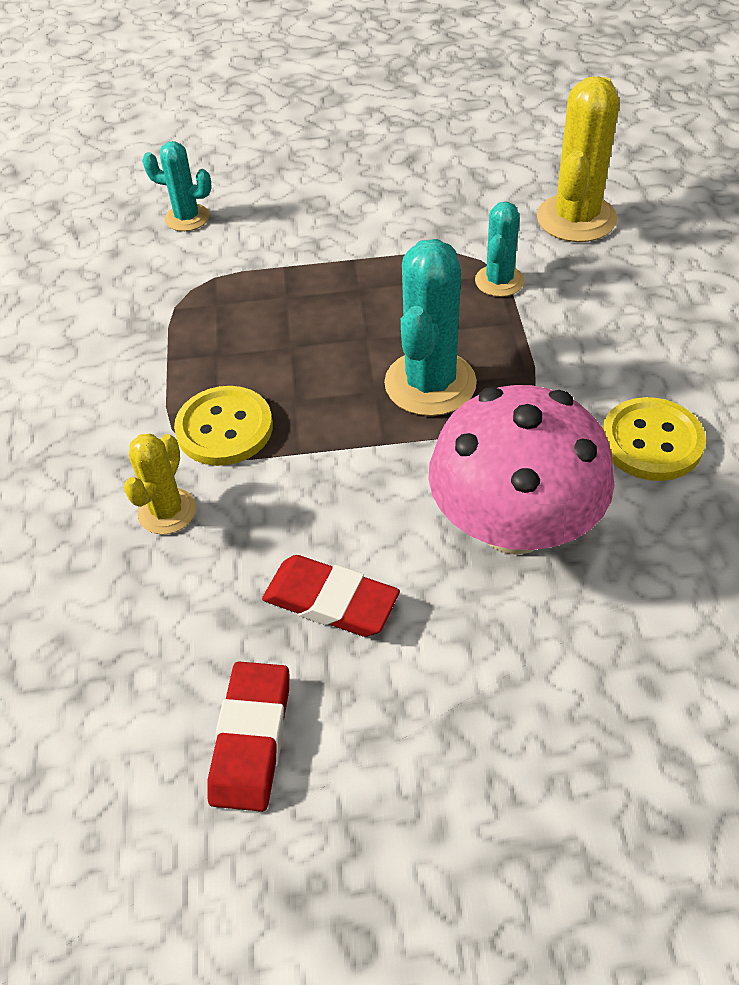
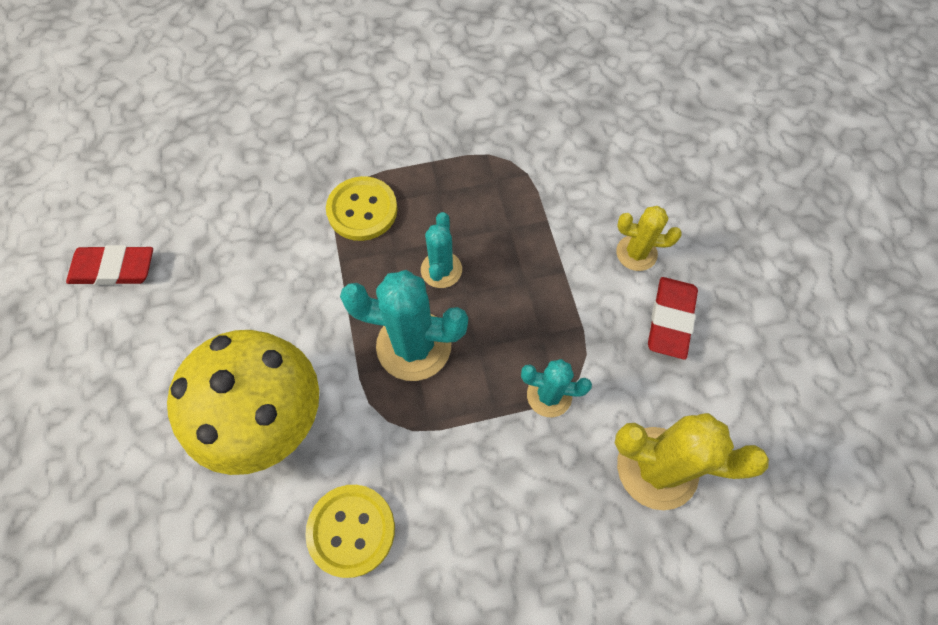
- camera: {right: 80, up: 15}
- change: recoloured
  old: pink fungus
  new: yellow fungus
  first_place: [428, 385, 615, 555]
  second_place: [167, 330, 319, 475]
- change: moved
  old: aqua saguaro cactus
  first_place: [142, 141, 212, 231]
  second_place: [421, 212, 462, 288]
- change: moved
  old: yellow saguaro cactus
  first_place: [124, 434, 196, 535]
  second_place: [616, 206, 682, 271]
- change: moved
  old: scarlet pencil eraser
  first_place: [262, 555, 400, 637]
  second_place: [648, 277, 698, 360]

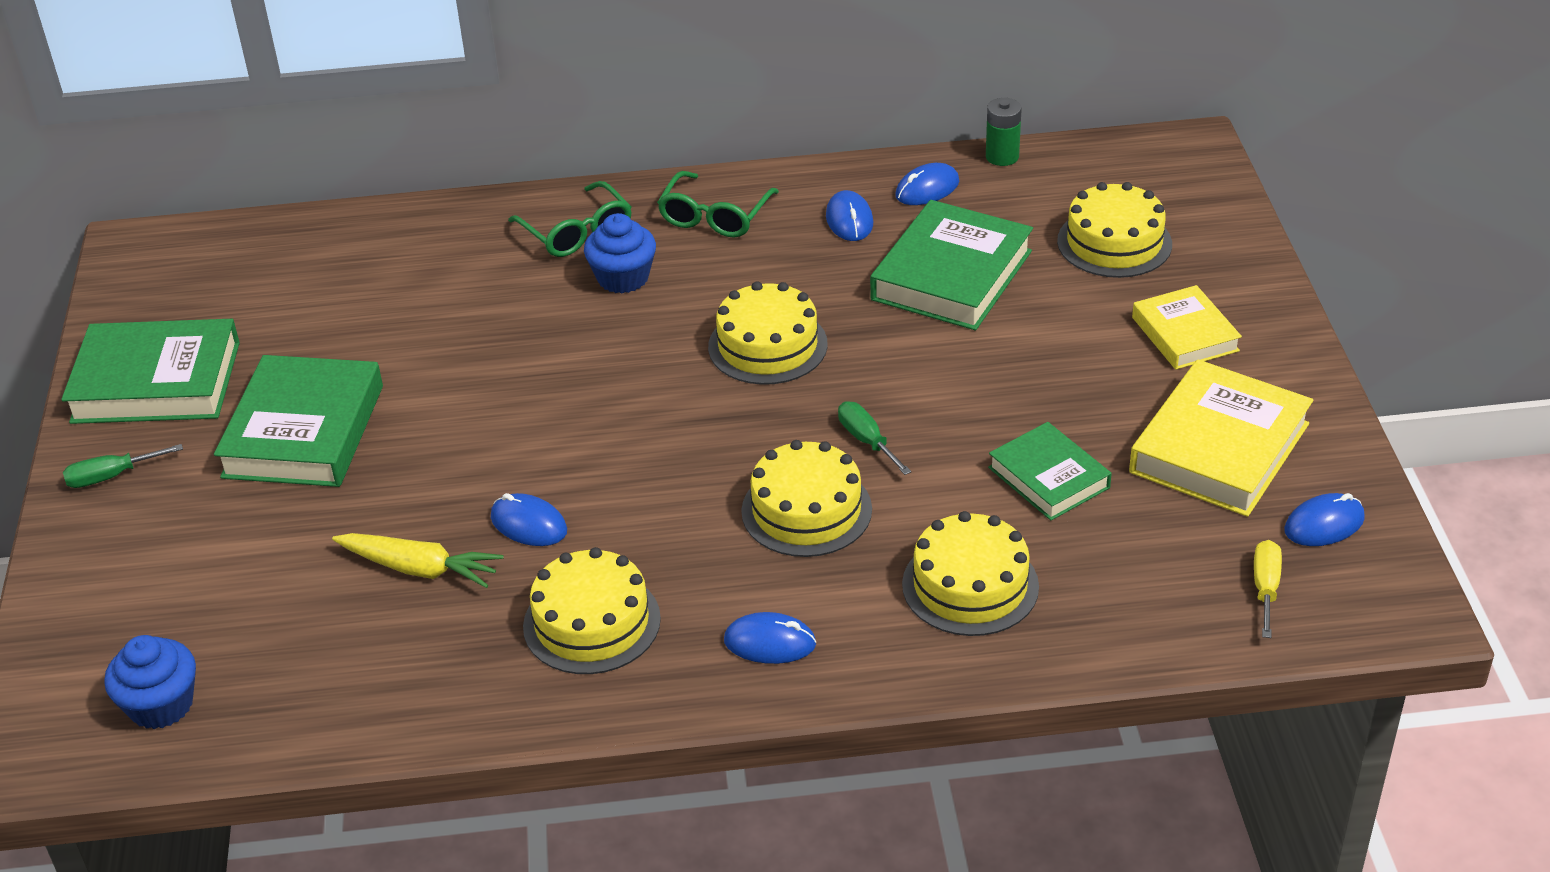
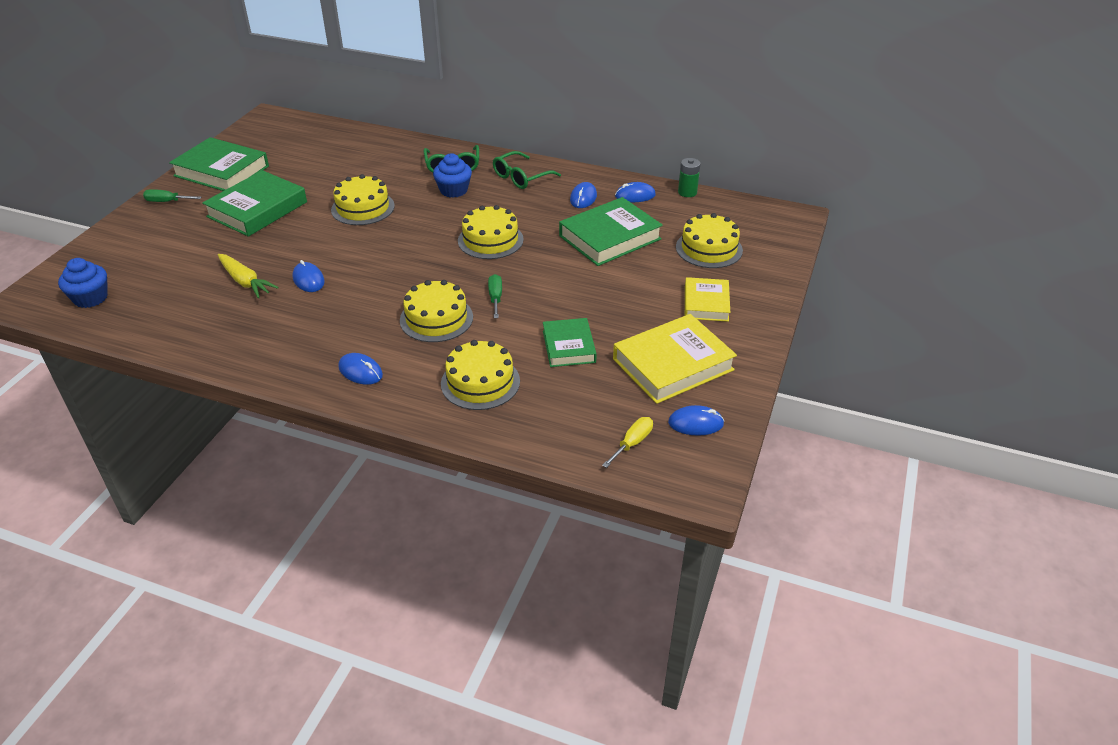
- camera: {right: 25, up: 0}
- change: moved
  old: yellow gateau
  first_place: [523, 547, 661, 674]
  second_place: [331, 174, 395, 225]

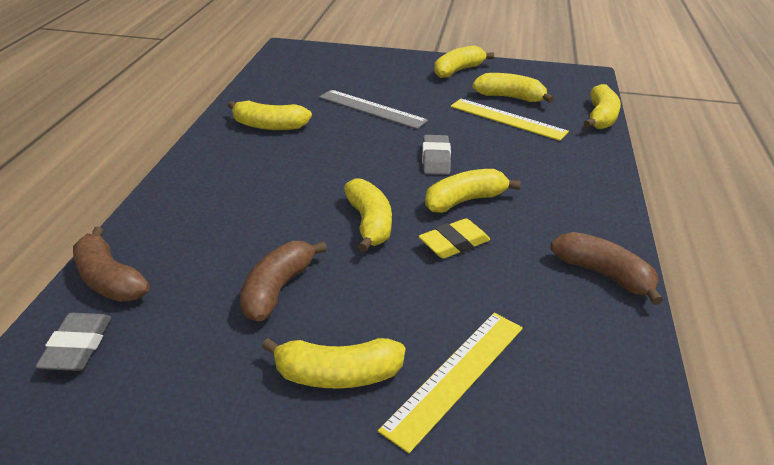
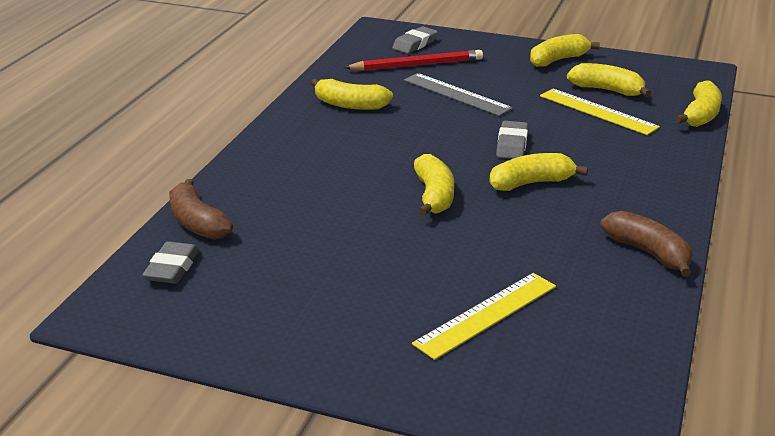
- camera: {right: 10, up: -5}
- change: added
  new: scarlet wooden pencil
  second_place: [344, 50, 483, 71]
- change: added
  new: gray pencil eraser
  second_place: [392, 26, 438, 54]
- change: removed
  old: russet banana
  first_place: [240, 241, 327, 322]
- change: removed
  old: yellow banana
  first_place: [262, 338, 405, 389]
- change: removed
  old: yellow pencil eraser
  first_place: [418, 218, 490, 259]

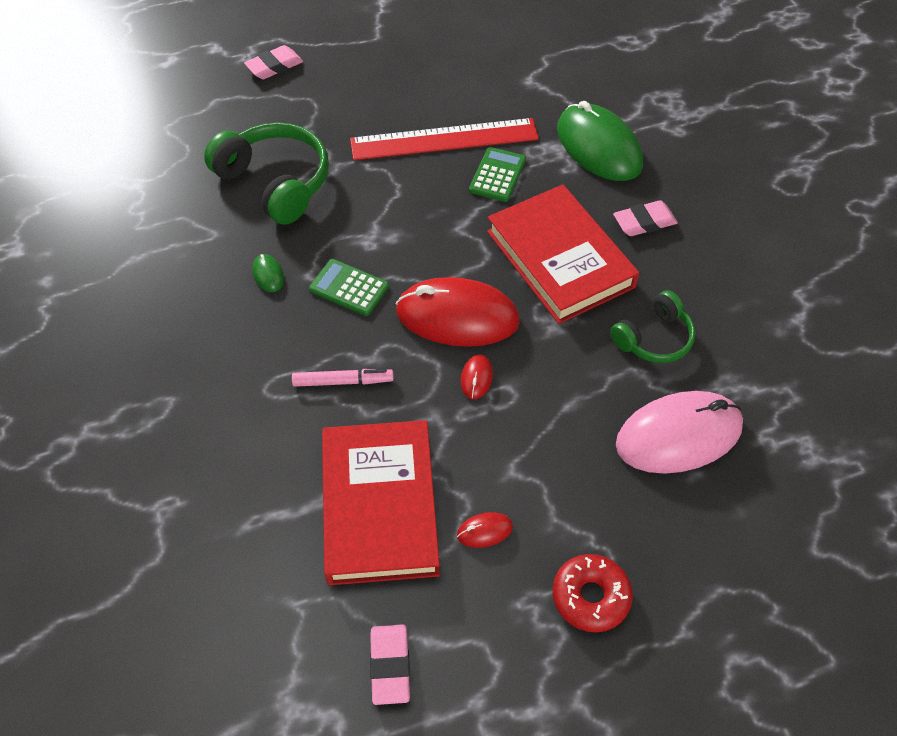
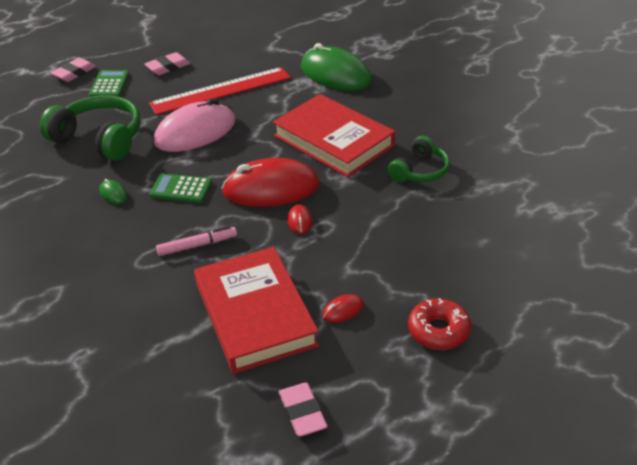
- camera: {right: -15, up: -15}
- change: moved
  old: green adding machine
  first_place: [469, 147, 526, 202]
  second_place: [89, 70, 129, 97]
- change: moved
  old: pink pencil eraser
  first_place: [613, 200, 678, 236]
  second_place: [145, 52, 191, 75]
- change: moved
  old: pink mouse
  first_place: [616, 391, 743, 474]
  second_place: [154, 98, 236, 152]

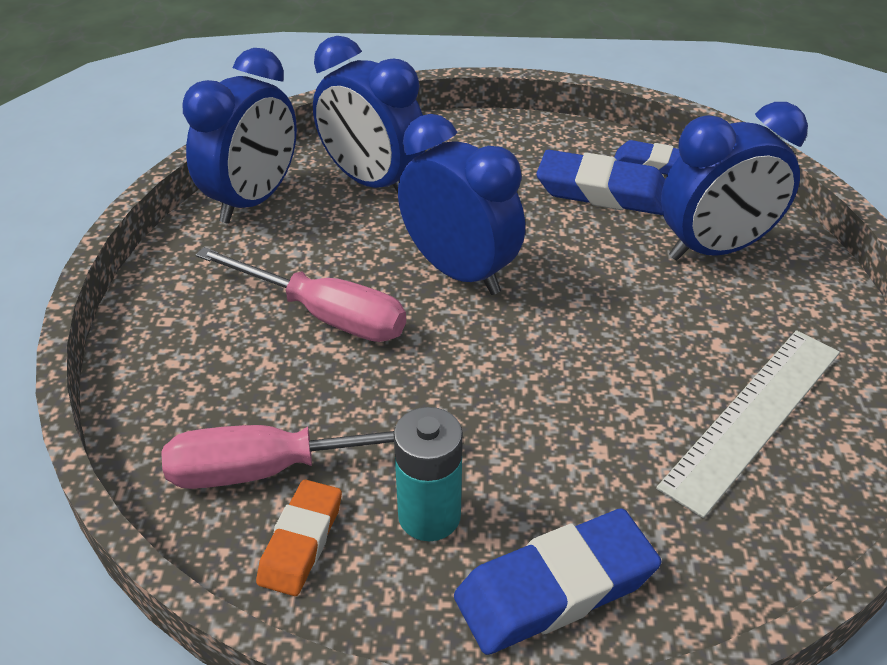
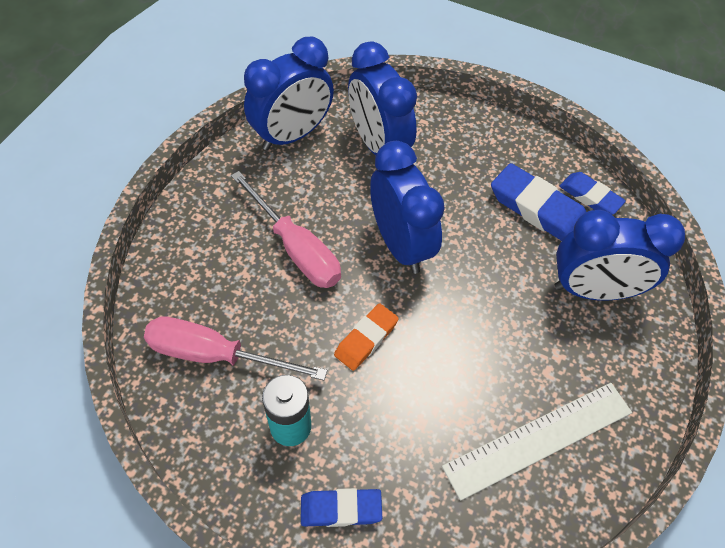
- camera: {right: 20, up: 15}
- change: resized
  old: cobalt pencil eraser
  first_place: [454, 508, 661, 655]
  second_place: [301, 488, 382, 527]
  factor: 0.63
- change: moved
  old: orange-coloured pencil eraser
  first_place: [256, 480, 342, 596]
  second_place: [334, 303, 399, 371]

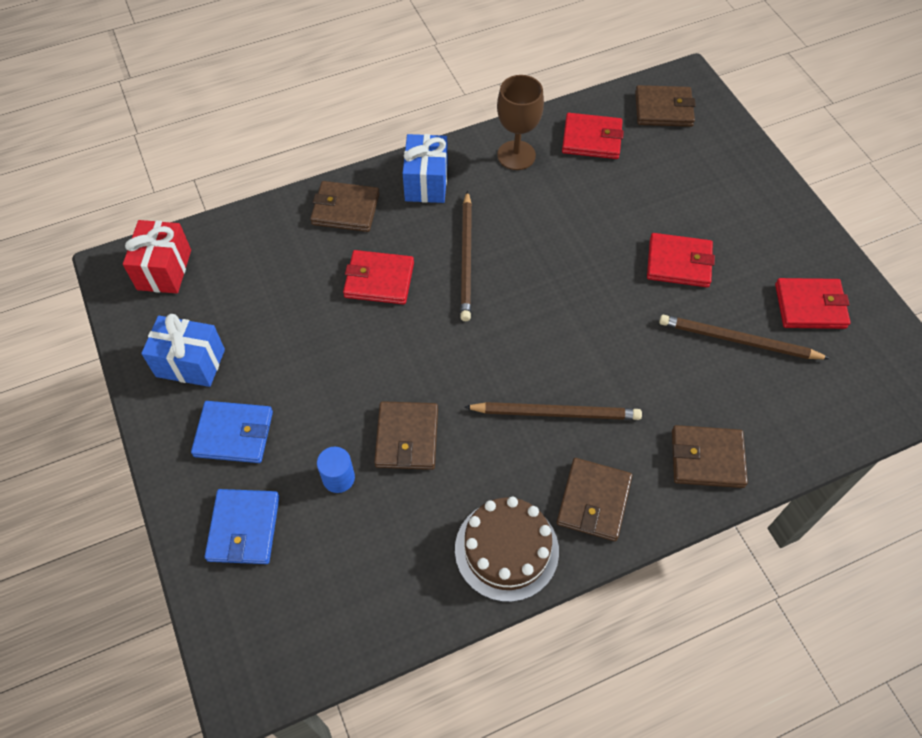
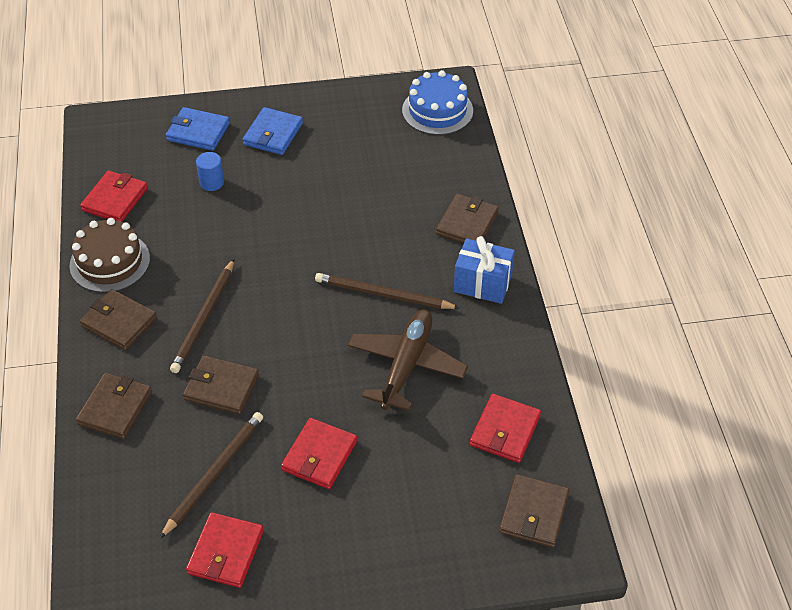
- camera: {right: 105, up: -10}
- change: moved
  old: scarlet wallet
  first_place: [343, 250, 414, 305]
  second_place: [80, 171, 148, 222]
- change: moved
  old: russet wallet
  first_place: [374, 401, 438, 470]
  second_place: [183, 355, 259, 414]
- change: added
  new: russet toy plane
  second_place: [348, 309, 468, 411]
- change: replaced
  old: scarlet wrapped gift
  new: cobalt gateau
  first_place: [123, 220, 191, 294]
  second_place: [402, 70, 473, 135]
- change: removed
  old: cobalt wrapped gift
  first_place: [141, 314, 225, 387]
- change: removed
  old: russet chalice
  first_place: [497, 75, 544, 170]

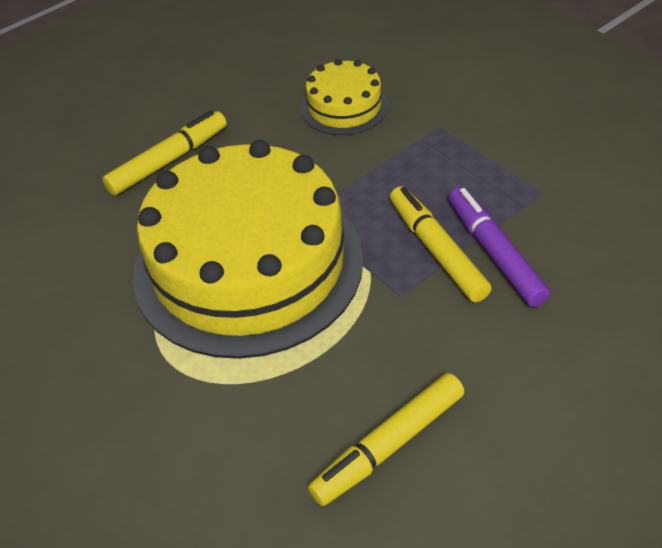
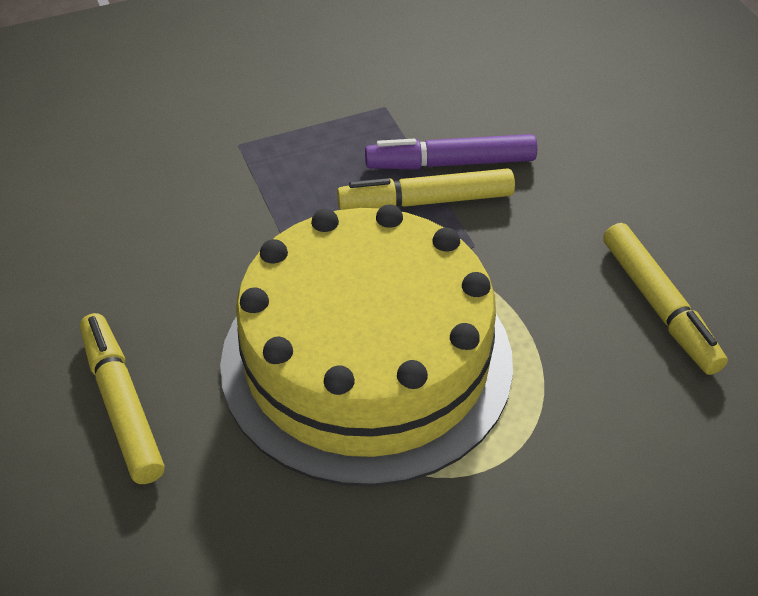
- camera: {right: -75, up: 0}
- change: removed
  old: yellow gateau
  first_place: [300, 59, 389, 135]

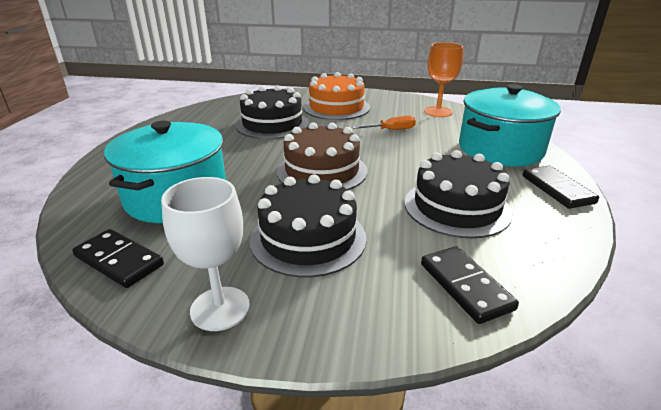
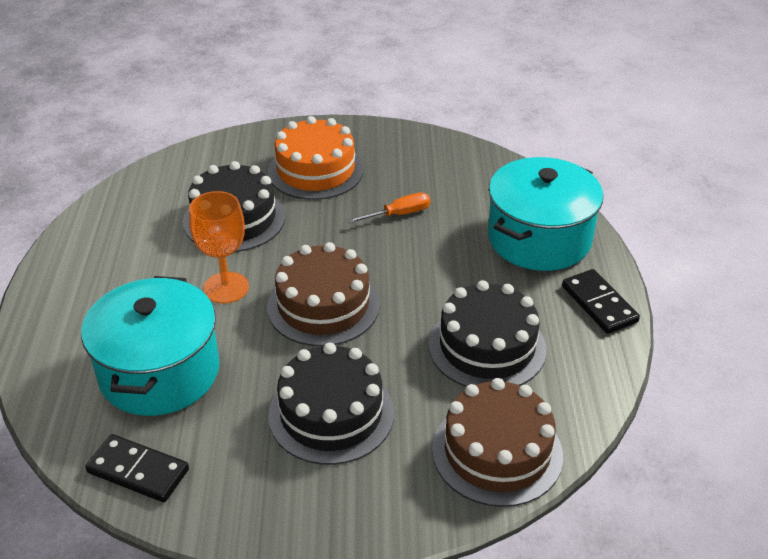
- camera: {right: -10, up: 10}
- change: moved
  old: orange-coloured chalice
  first_place: [424, 42, 463, 117]
  second_place: [189, 191, 249, 304]
- change: replaced
  old: ebony domino piece
  new: russet gateau
  first_place: [421, 246, 519, 324]
  second_place: [432, 378, 563, 507]
- change: removed
  old: snow-white chalice
  first_place: [161, 177, 250, 331]

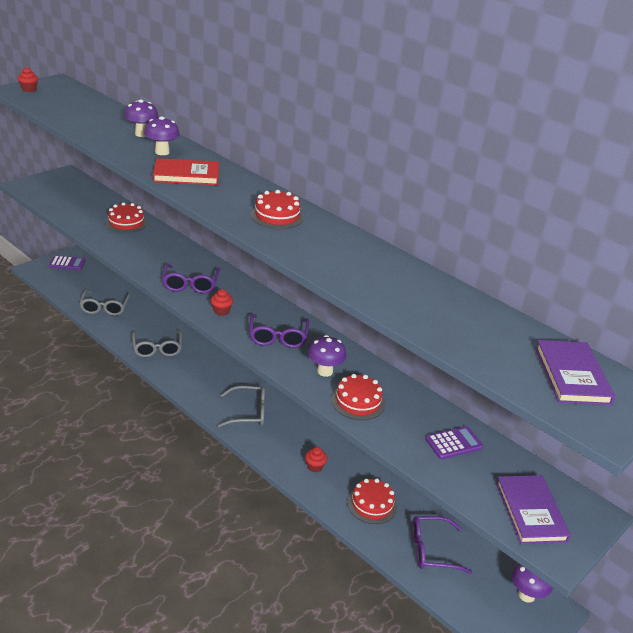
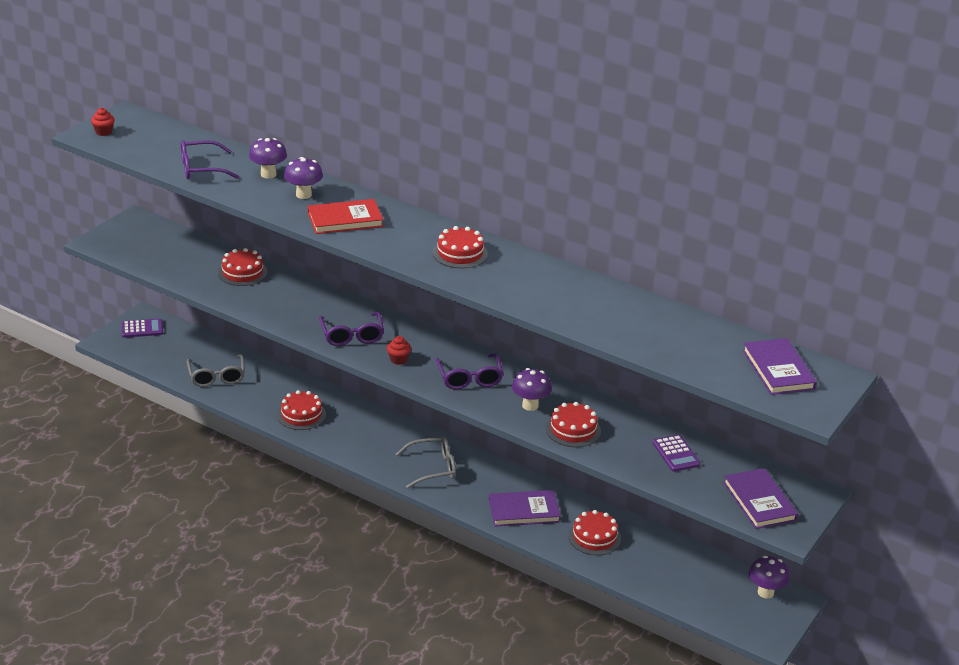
- camera: {right: -10, up: 0}
- change: moved
  old: purple glasses
  first_place: [412, 516, 472, 574]
  second_place: [181, 140, 239, 179]
- change: replaced
  old: gray glasses
  new: scarlet gateau
  first_place: [132, 330, 182, 357]
  second_place: [277, 390, 326, 430]
- change: replaced
  old: scarlet fairy cake
  new: purple hardback
  first_place: [305, 447, 327, 472]
  second_place: [489, 490, 561, 527]
- change: turned
  old: purple adding machine
  first_place: [425, 426, 483, 459]
  second_place: [653, 434, 700, 472]
  degrees: 105

